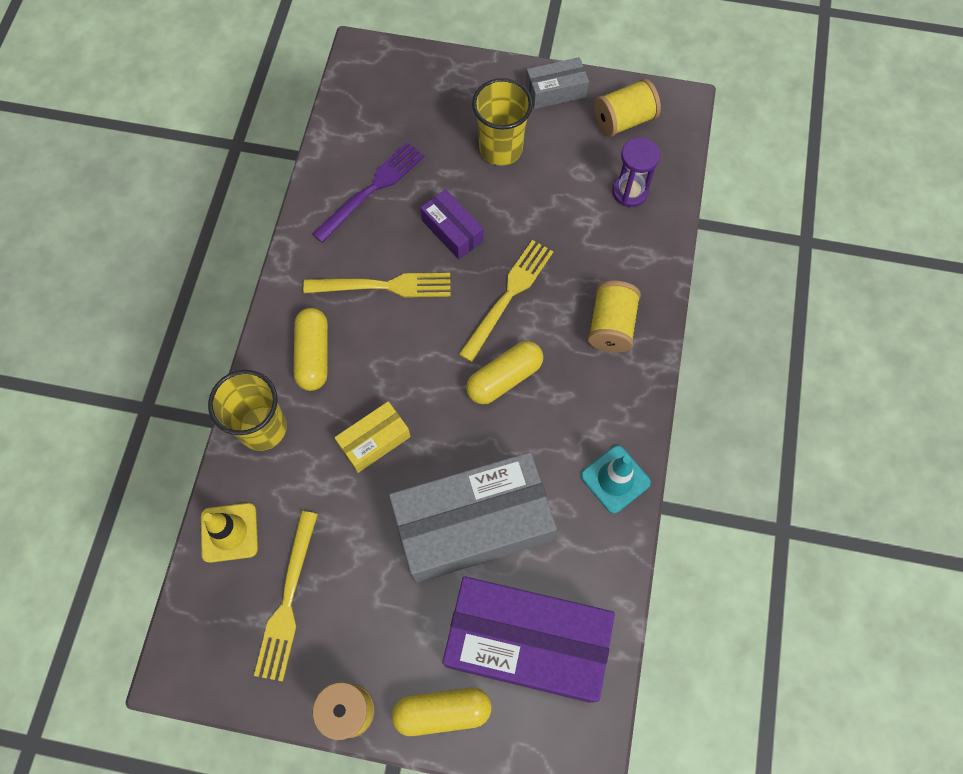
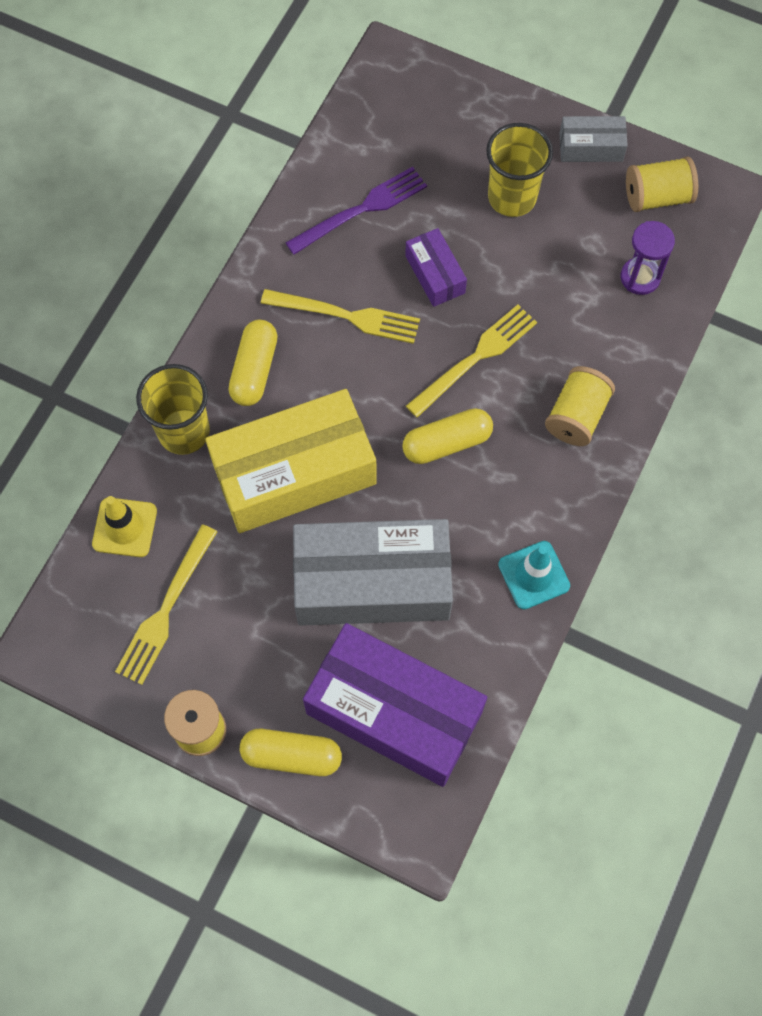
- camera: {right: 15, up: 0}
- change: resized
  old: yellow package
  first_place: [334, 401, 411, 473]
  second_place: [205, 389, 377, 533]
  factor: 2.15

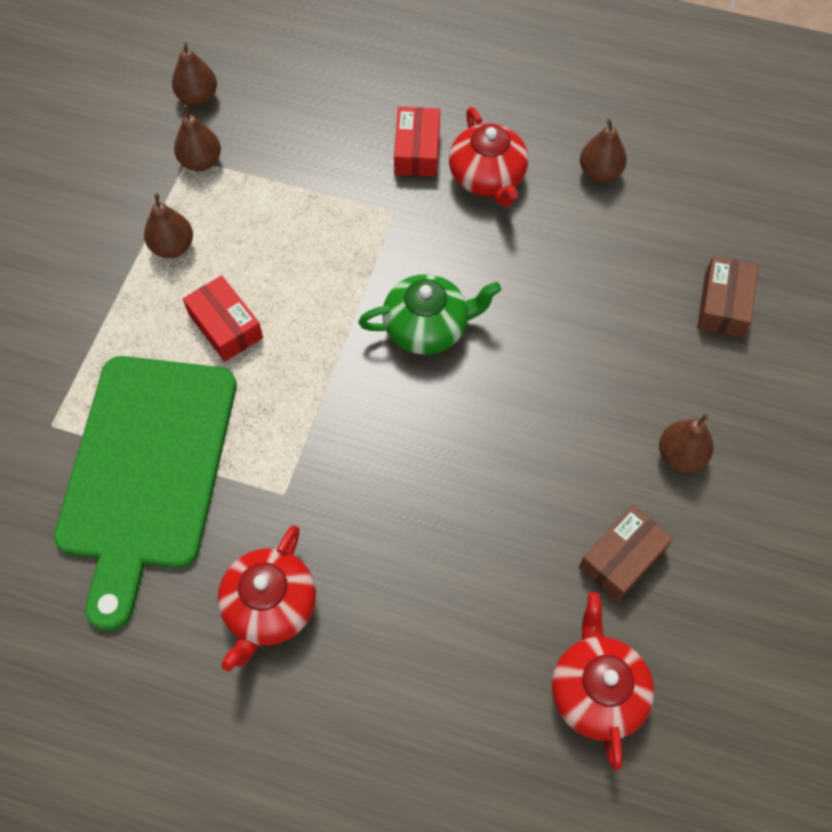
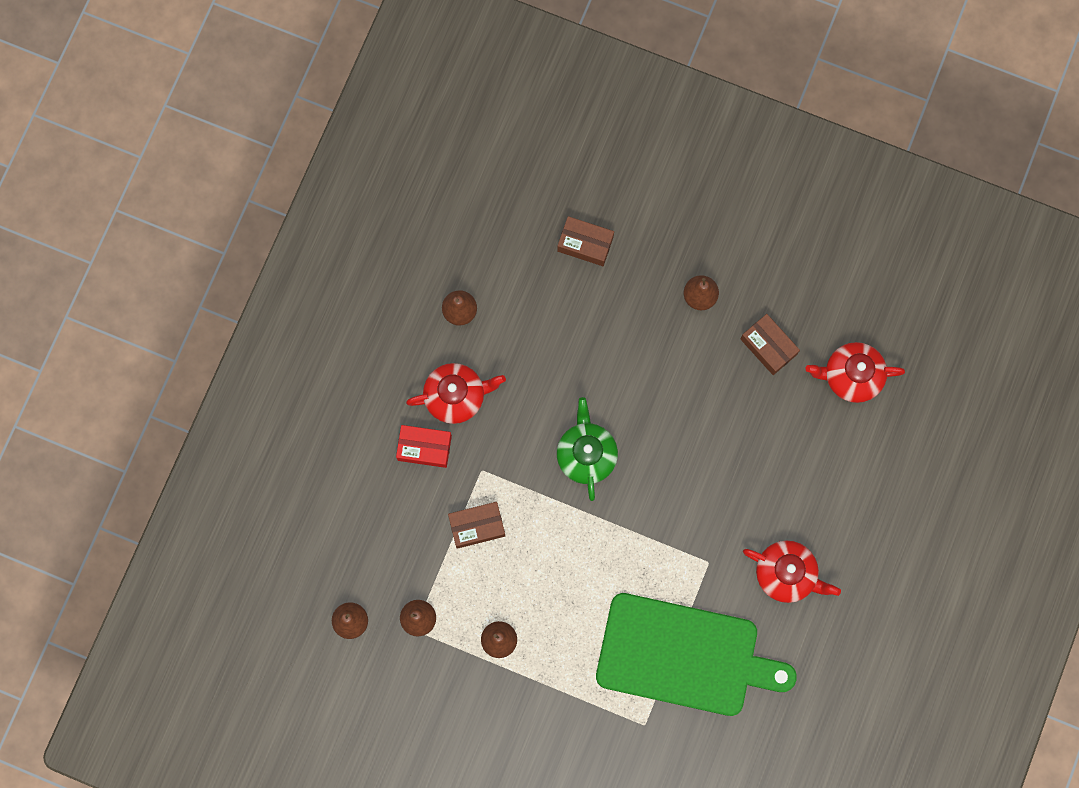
- camera: {right: -85, up: 15}
- change: added
  new: russet package
  second_place: [448, 502, 505, 549]
- change: removed
  old: scarlet package
  first_place: [183, 275, 263, 362]

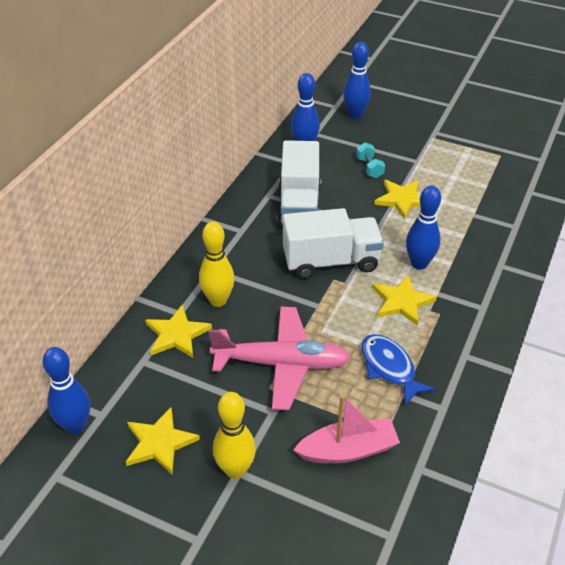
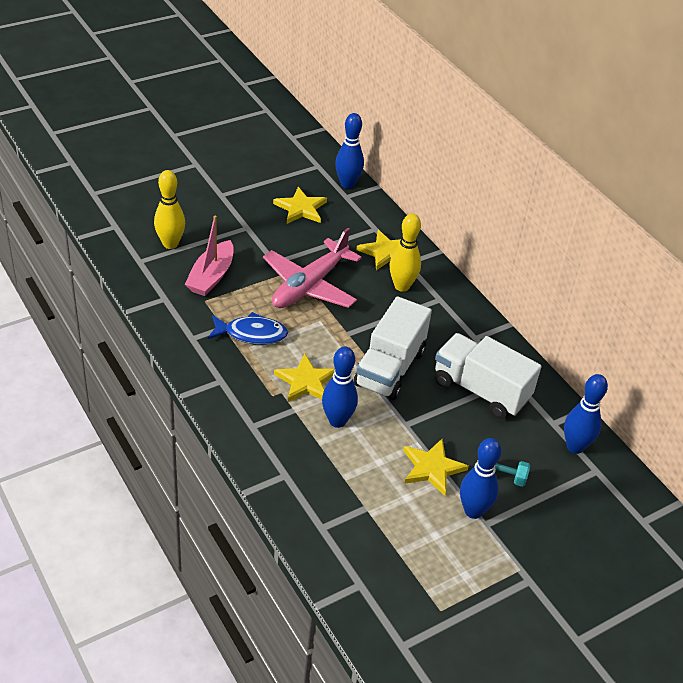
- camera: {right: 120, up: 0}
- change: moved
  old: yellow tenpin
  first_place: [213, 392, 256, 479]
  second_place: [154, 170, 185, 249]
- change: moved
  old: cobalt tenpin
  first_place: [343, 42, 371, 119]
  second_place: [460, 438, 501, 519]

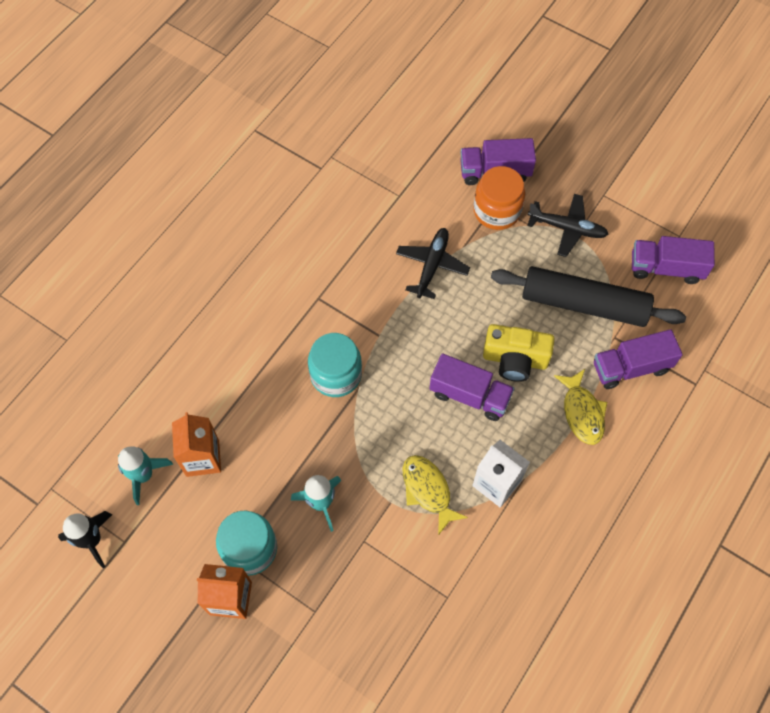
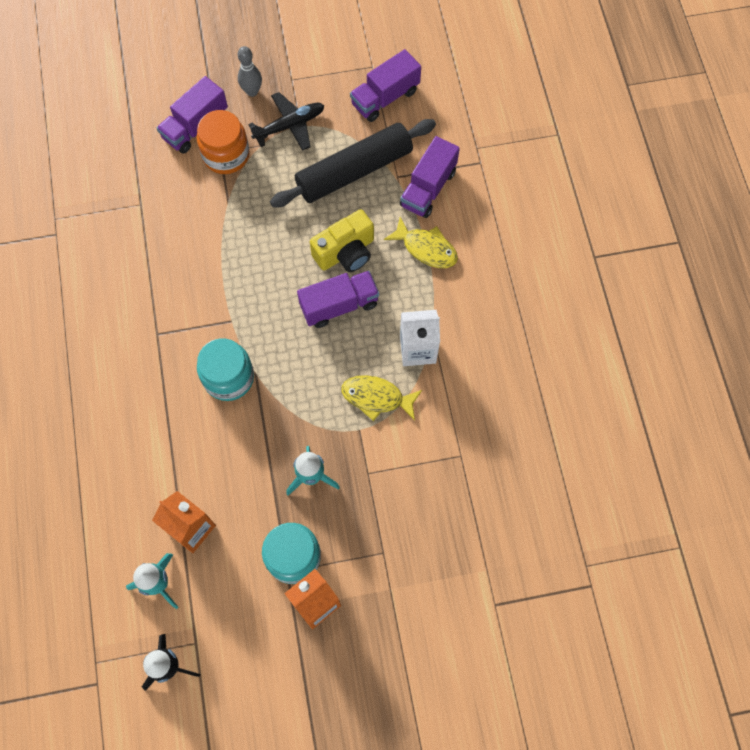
- camera: {right: -45, up: 5}
- change: added
  new: gray tenpin
  second_place: [238, 46, 262, 97]
- change: removed
  old: ebony toy plane
  first_place: [396, 228, 470, 299]

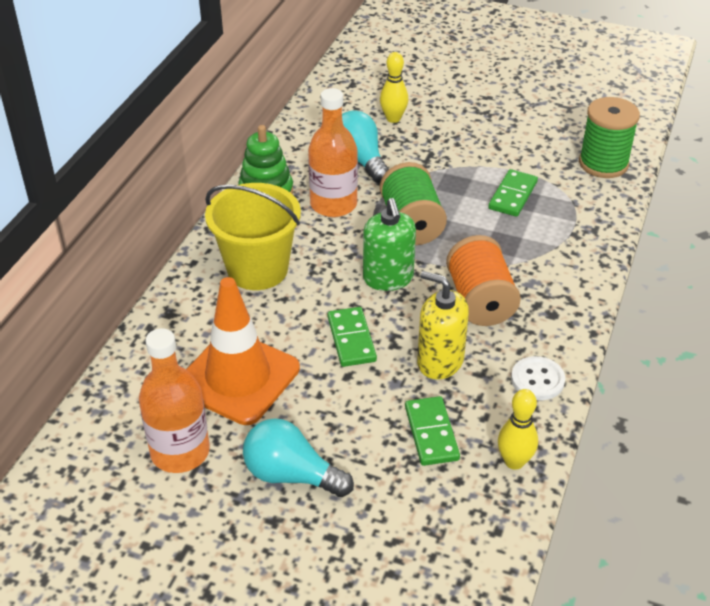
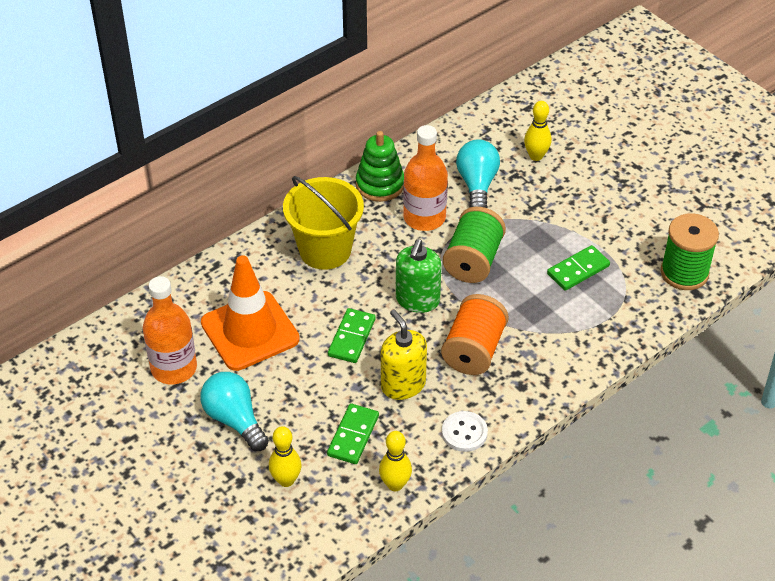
- camera: {right: 30, up: 5}
- change: added
  new: yellow tenpin
  second_place: [269, 426, 302, 487]

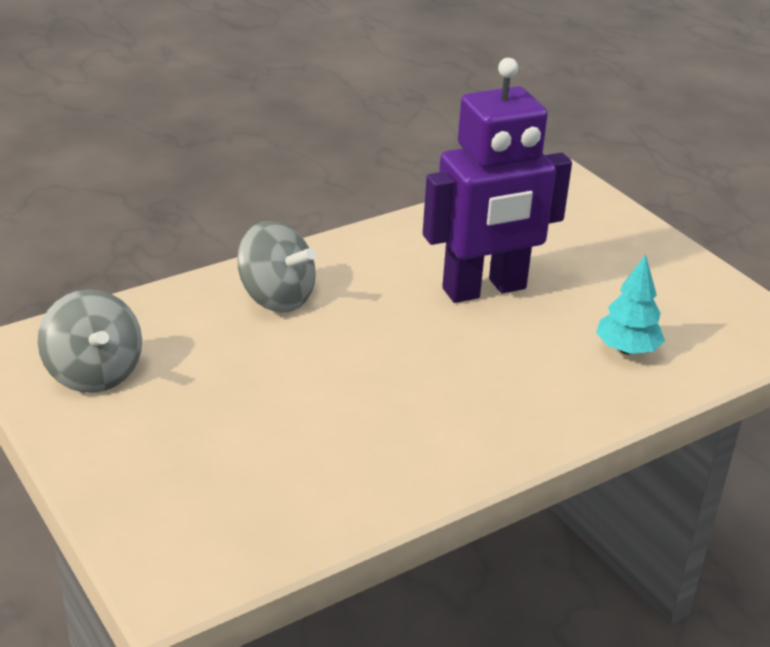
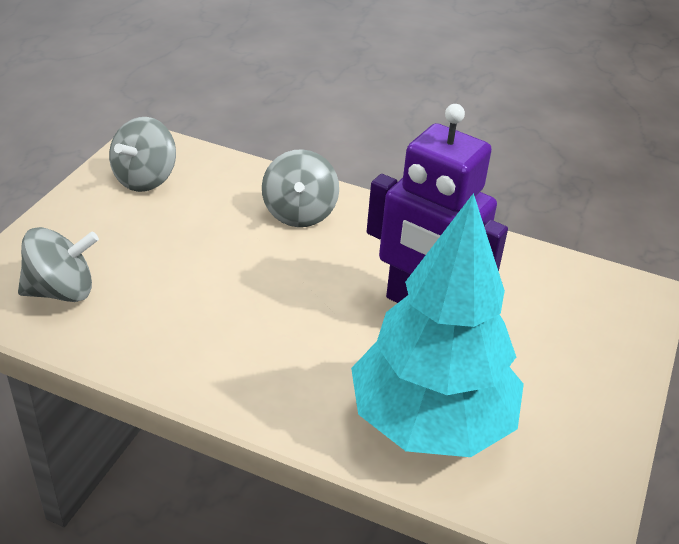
- camera: {right: 55, up: 5}
- change: added
  new: gray toy top
  second_place: [18, 227, 99, 302]
- change: resized
  old: aqua fir tree
  first_place: [596, 254, 665, 355]
  second_place: [351, 193, 524, 457]
  factor: 2.48

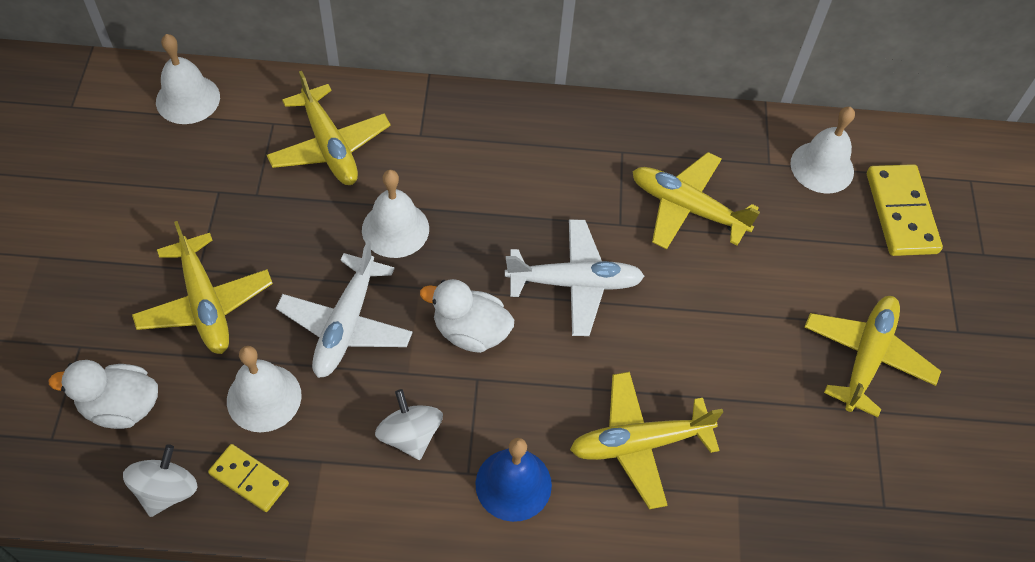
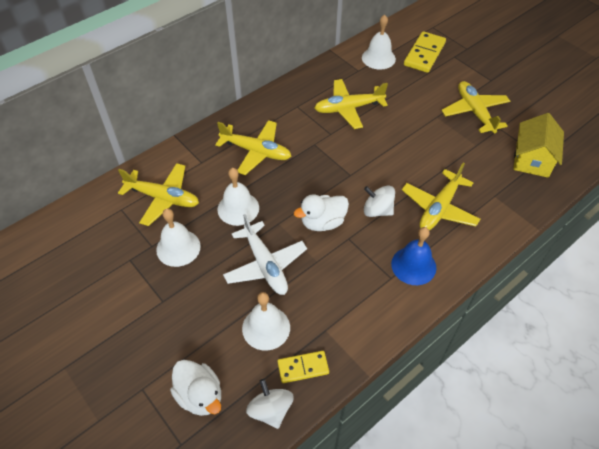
- camera: {right: -40, up: -5}
- change: moved
  old: snow-white bell
  first_place: [156, 34, 220, 124]
  second_place: [156, 208, 201, 267]
- change: turned
  old: snow-white rubber duck
  first_place: [48, 360, 158, 429]
  second_place: [170, 360, 221, 416]
  degrees: -90
- change: moved
  old: yellow toy plane
  first_place: [132, 221, 273, 354]
  second_place: [215, 120, 291, 175]
- change: moved
  old: snow-white toy top
  first_place: [375, 389, 443, 460]
  second_place: [364, 186, 395, 217]
- change: turned
  old: yellow domino piece
  first_place: [867, 164, 943, 256]
  second_place: [404, 31, 446, 73]
  degrees: 75
- change: added
  new: yellow cottage
  second_place: [513, 113, 564, 178]
- change: removed
  old: snow-white toy plane
  first_place: [505, 219, 645, 336]

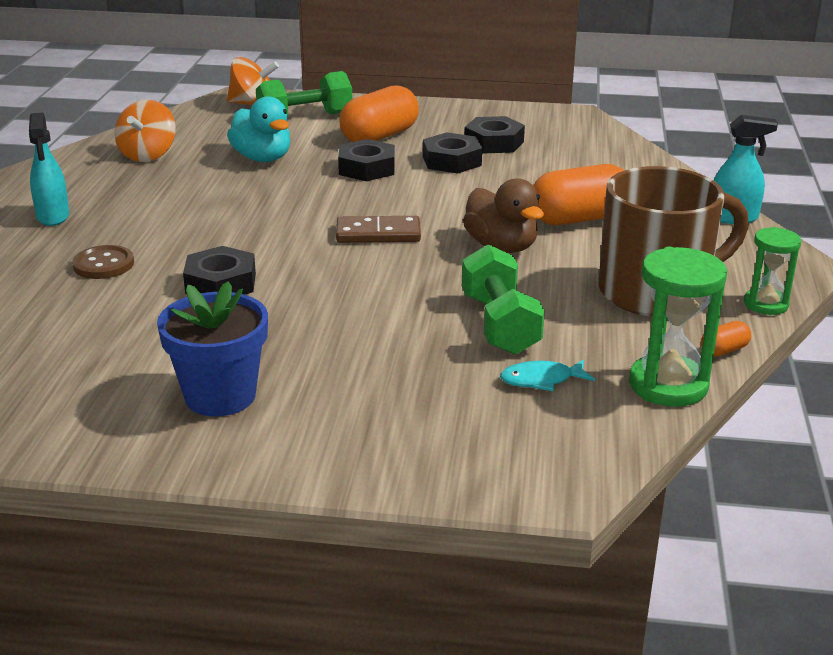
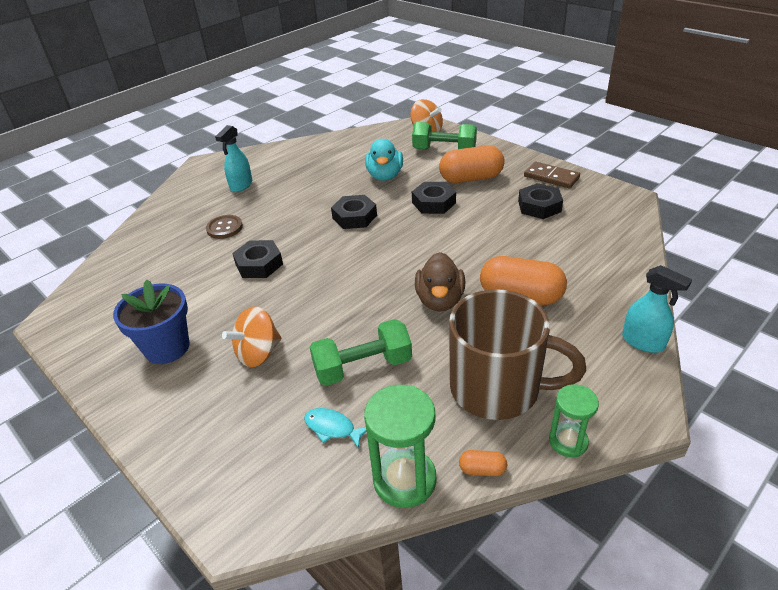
- camera: {right: 40, up: 10}
- change: moved
  old: orange-coloured toy top
  first_place: [115, 100, 176, 162]
  second_place: [222, 306, 282, 367]
- change: turned
  old: green hand weight
  first_place: [462, 244, 545, 355]
  second_place: [309, 319, 412, 386]
  degrees: 45
- change: moved
  old: ebony hex nut
  first_place: [423, 132, 482, 174]
  second_place: [331, 195, 377, 229]
- change: moved
  old: russet domino piece
  first_place: [336, 216, 421, 243]
  second_place: [524, 161, 580, 188]

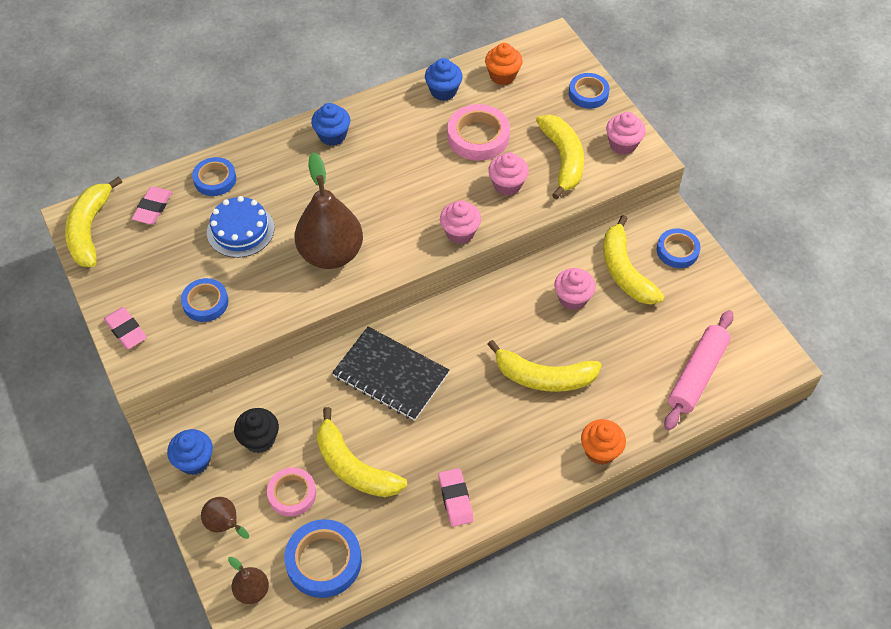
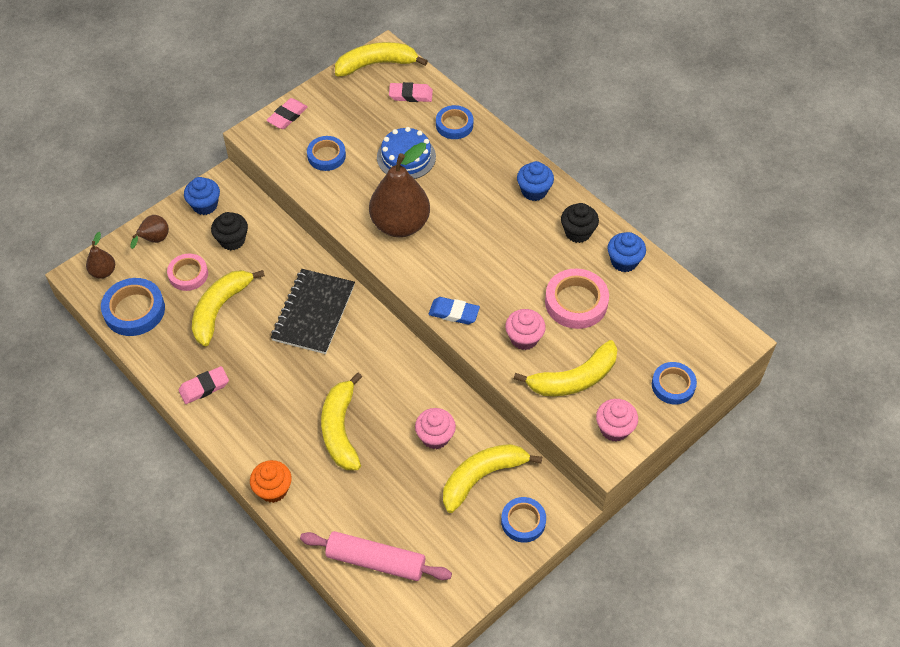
- camera: {right: 75, up: 0}
- change: replaced
  old: pink fairy cake
  new: cobalt pencil eraser
  first_place: [440, 200, 481, 244]
  second_place: [429, 297, 480, 325]
- change: added
  new: ebony fairy cake
  second_place: [561, 203, 599, 243]
- change: removed
  old: orange-coloured fairy cake
  first_place: [485, 43, 523, 85]

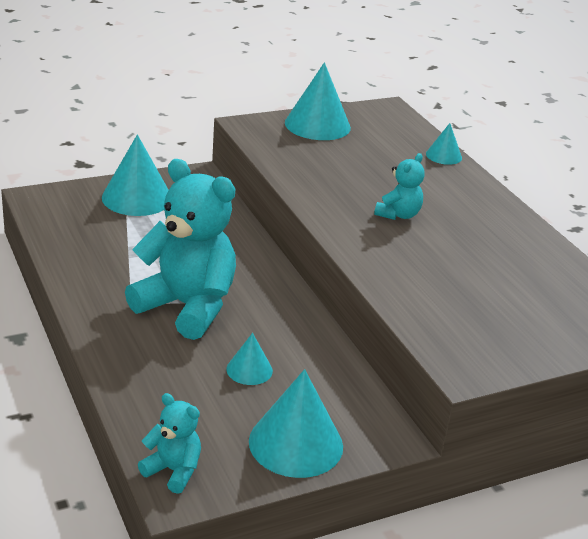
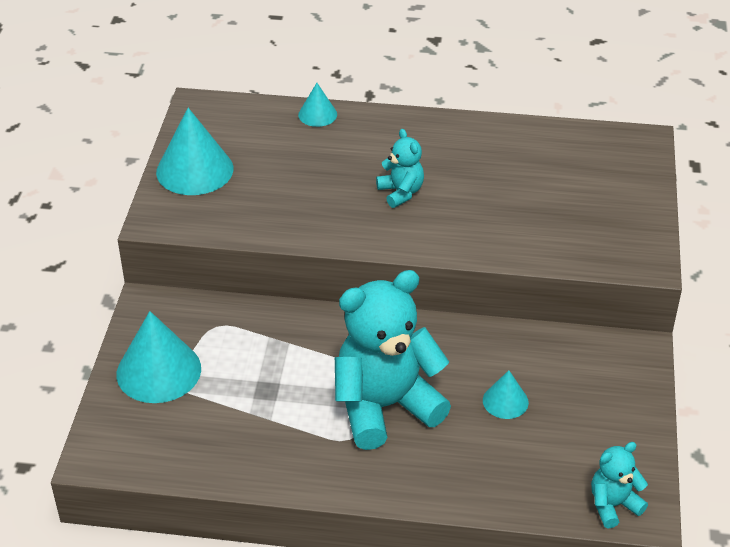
- camera: {right: -55, up: 10}
- change: removed
  old: aqua solid cone
  first_place: [249, 369, 343, 478]

